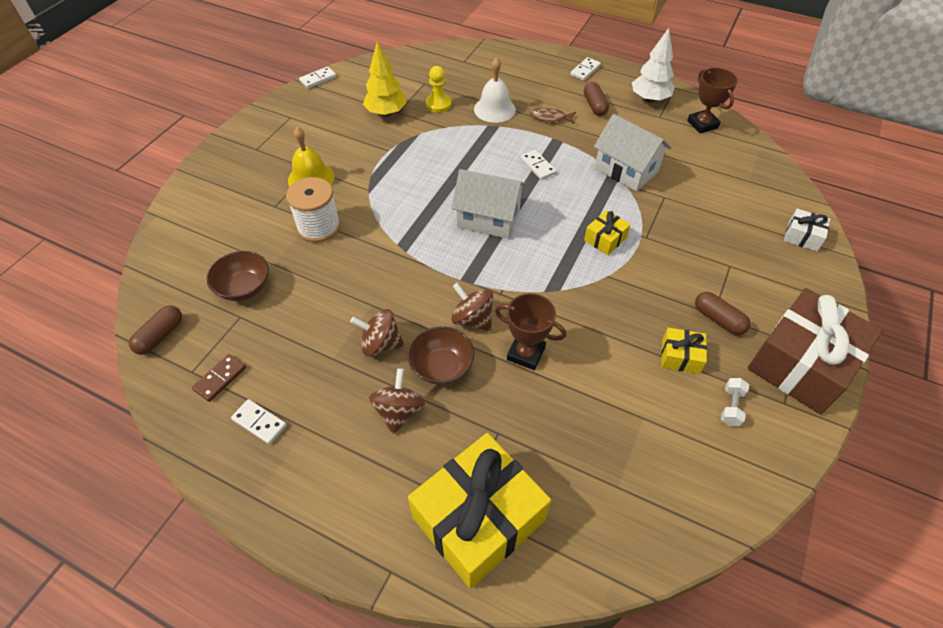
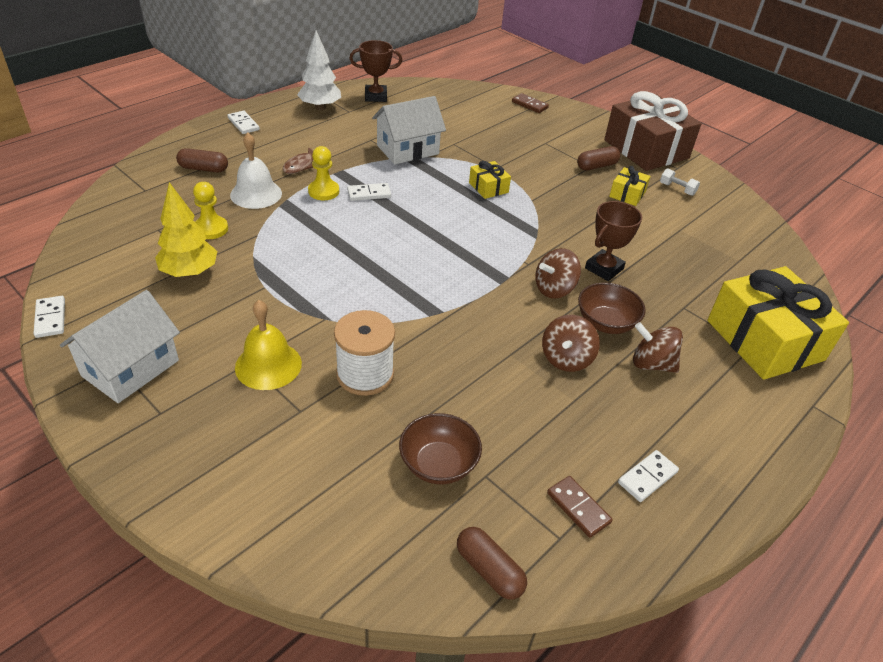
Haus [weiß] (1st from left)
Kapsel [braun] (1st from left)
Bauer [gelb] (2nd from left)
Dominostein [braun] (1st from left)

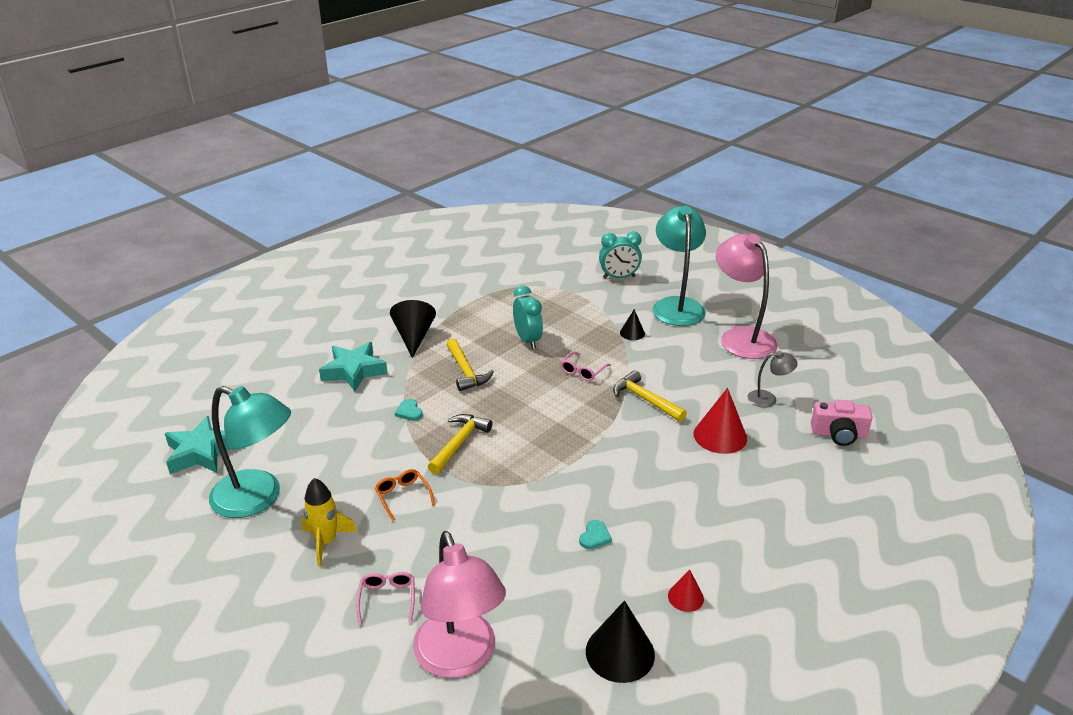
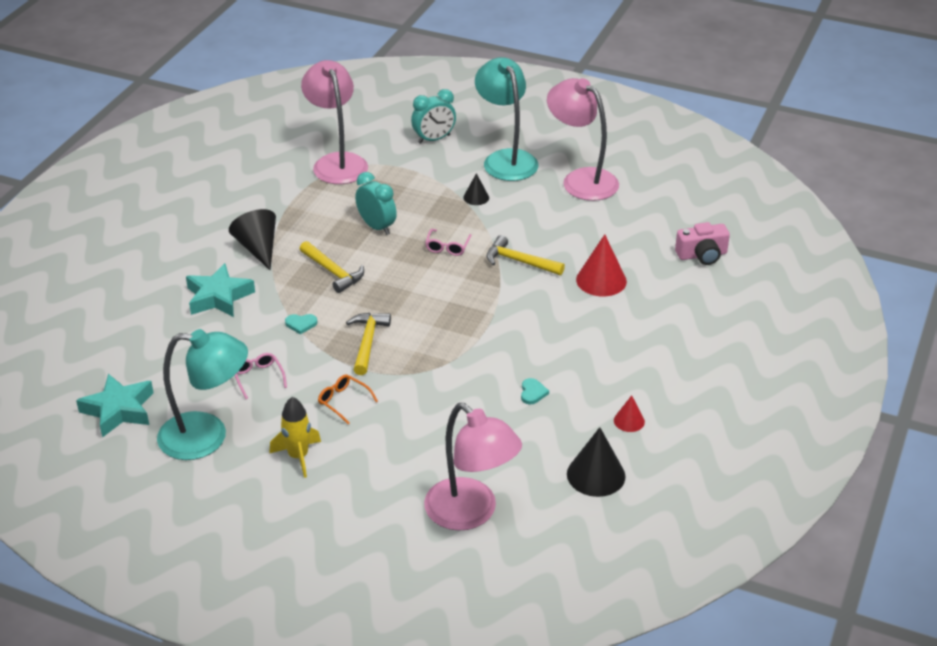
Brille [rosa] (1st from left)
Herz [türkis] (1st from left)
Lampe [rosa] (1st from left)
Lampe [grau]

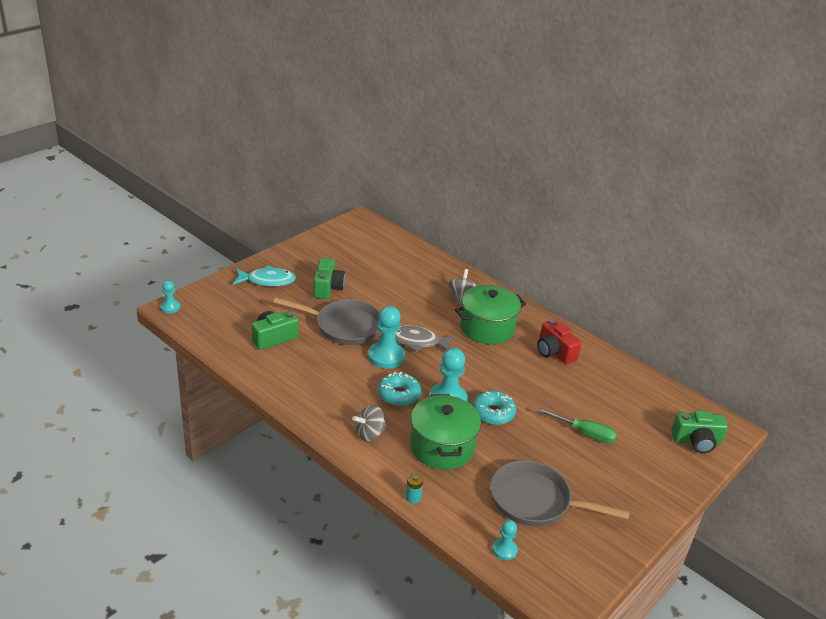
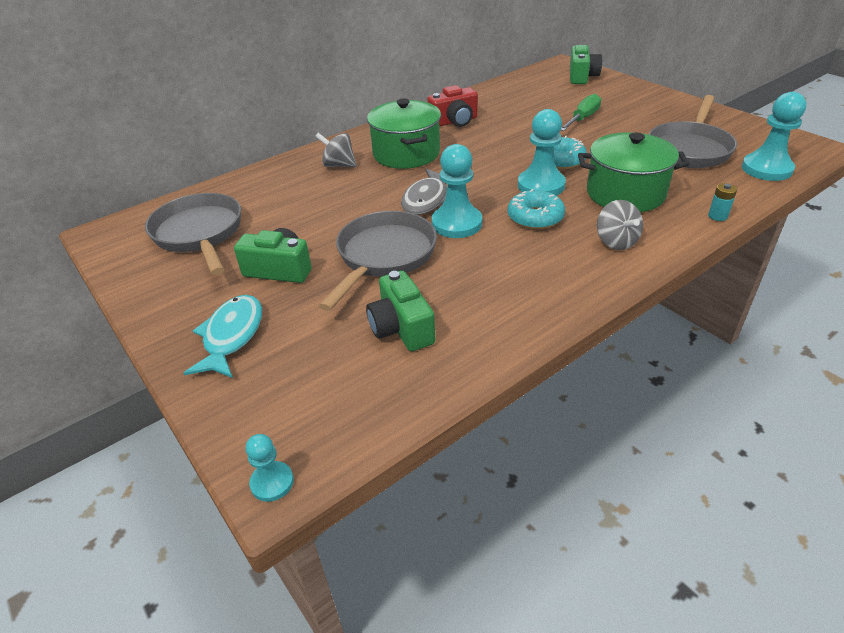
Pfanne [grau] (1st from left)
Bauer [türkis] (4th from left)

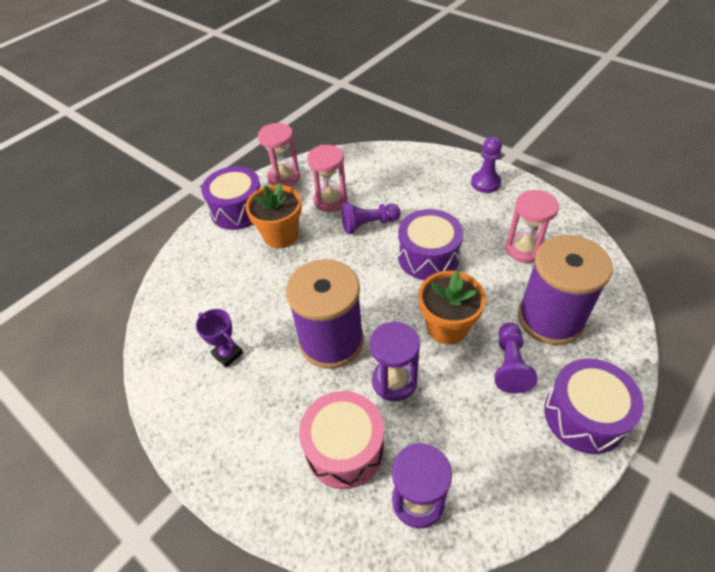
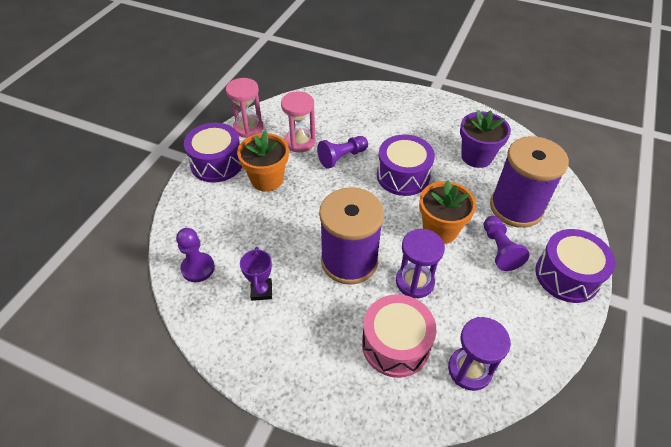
Bauer [lila] (1st from left)
Pokal [lila]
Blumentopf [lila]

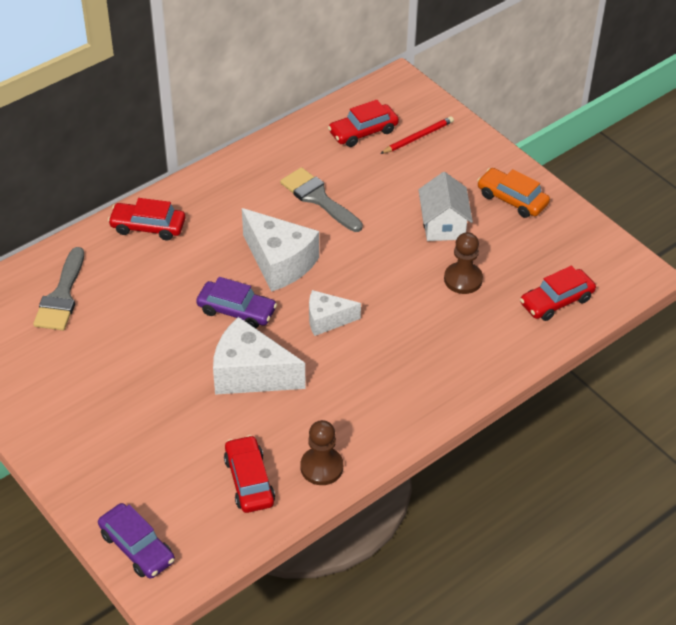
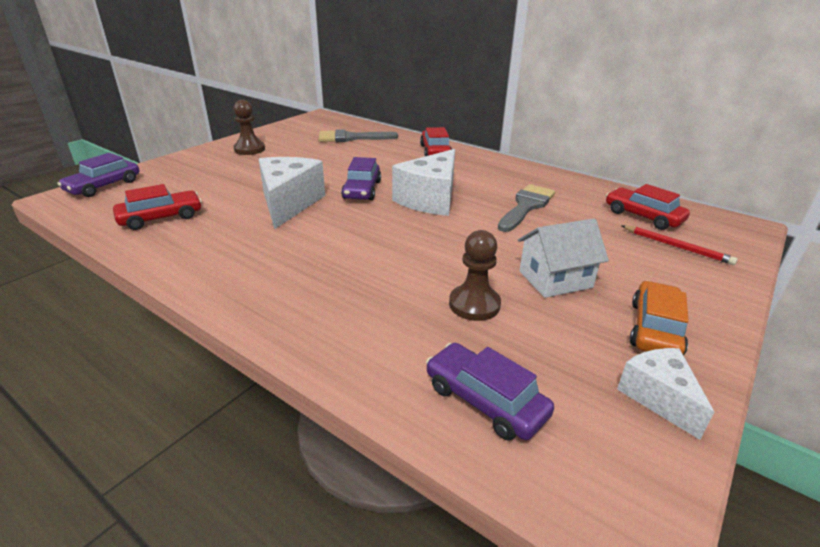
Bauer [braun] (1st from left)
Auto [lila] (3rd from left)
Käse [weiß] (3rd from left)

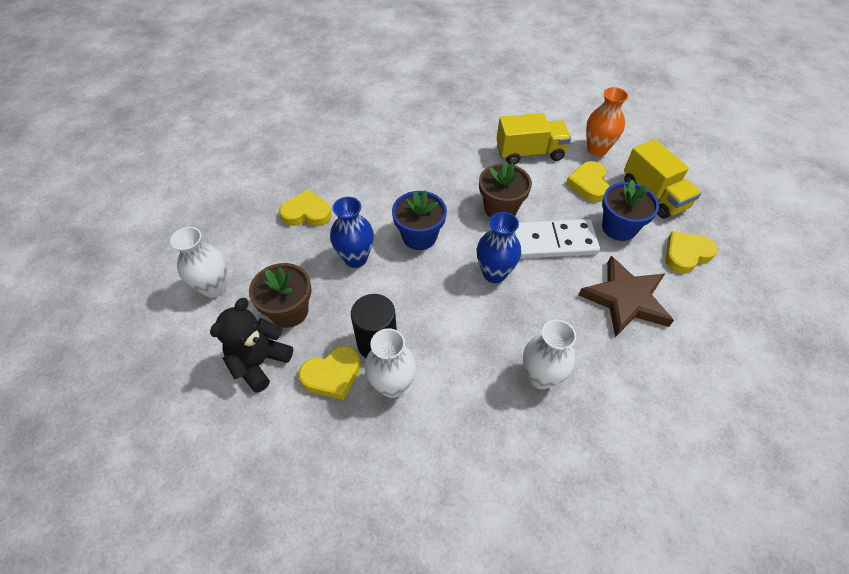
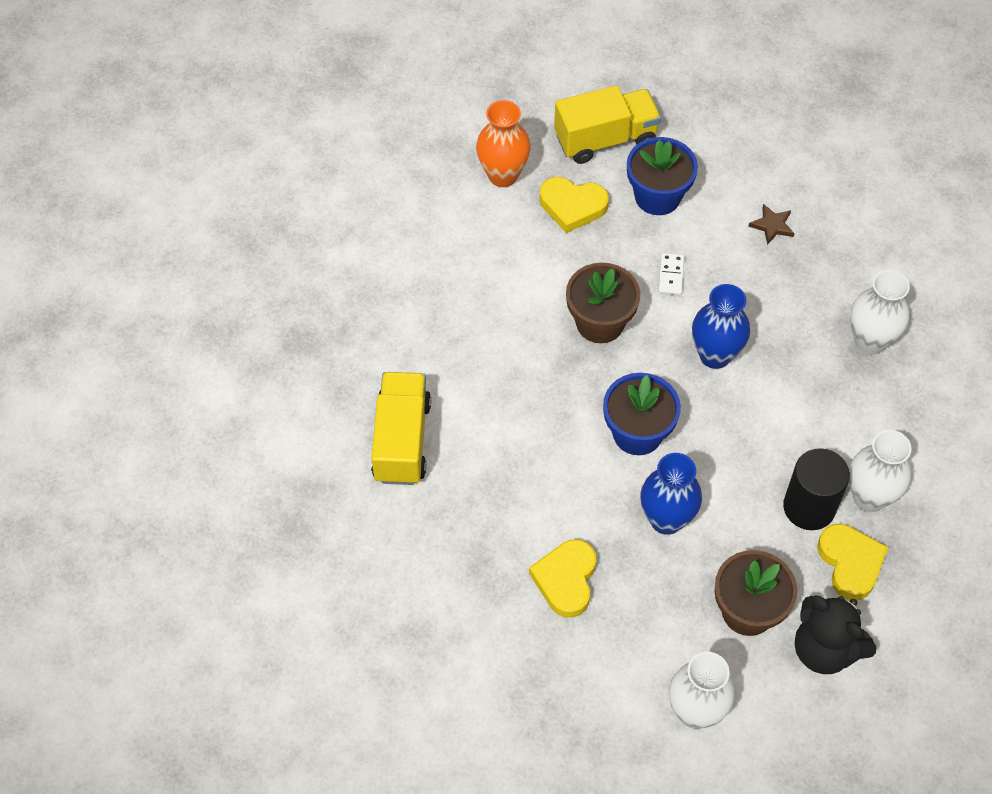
Lastwagen [gelb] (1st from left)
Dominostein [weiß]
Stern [braun]
Herz [gelb] (4th from left in the first image)

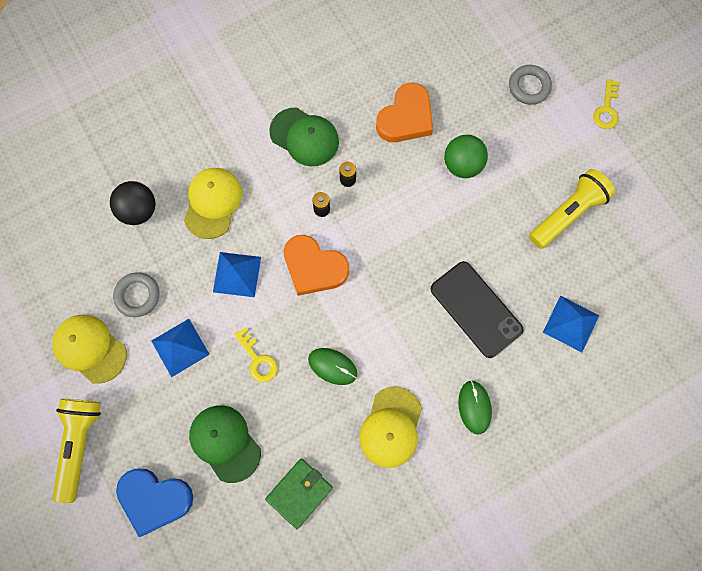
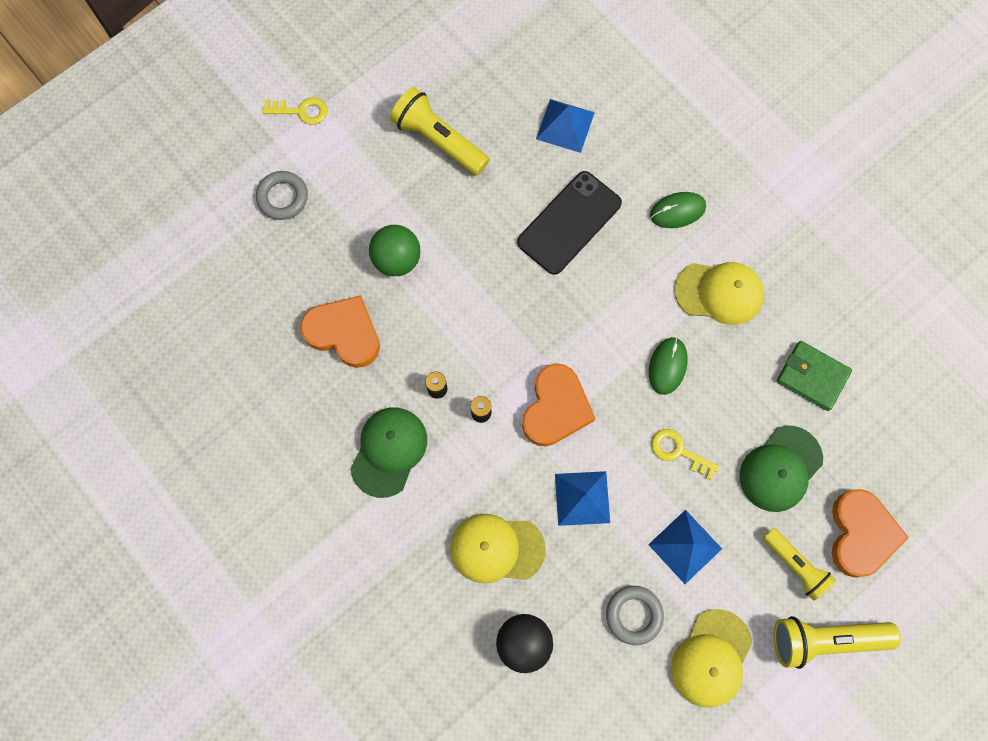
Schlüssel [gelb] (2nd from left)
Taschenlampe [gelb] (2nd from left)
Herz [orange] (3rd from left)

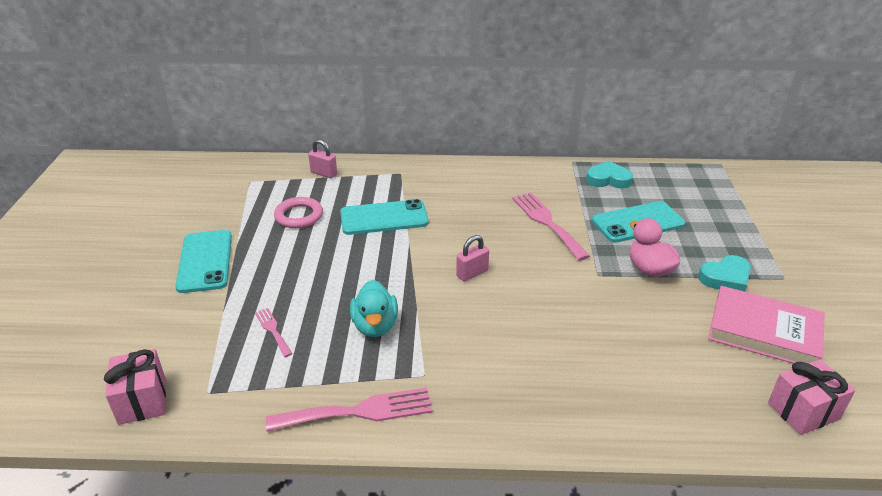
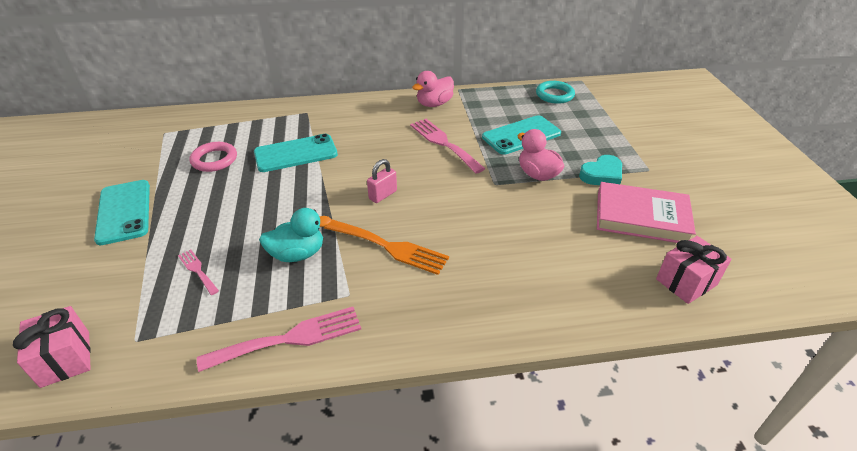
Ente [türkis]
Gabel [orange]
Ente [rosa] (1st from left)
Ring [türkis]
Vorhängeschloss [rosa] (1st from left in the first image)
Herz [türkis] (1st from left in the first image)

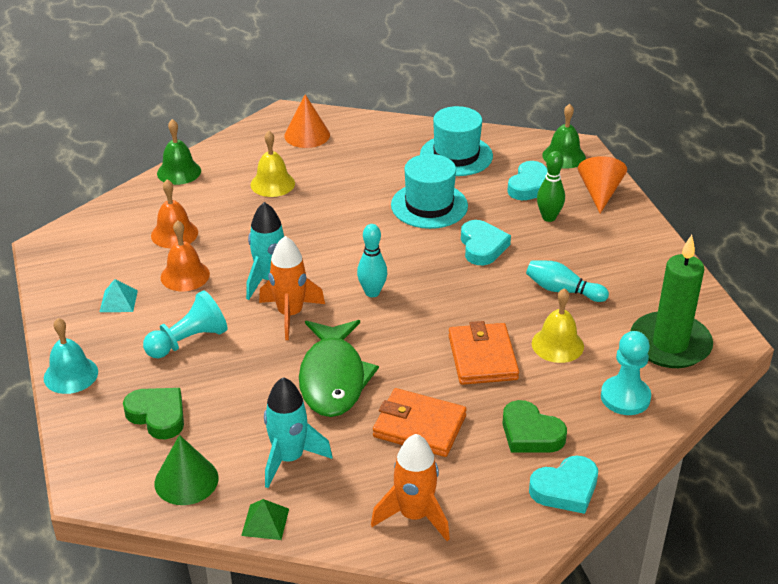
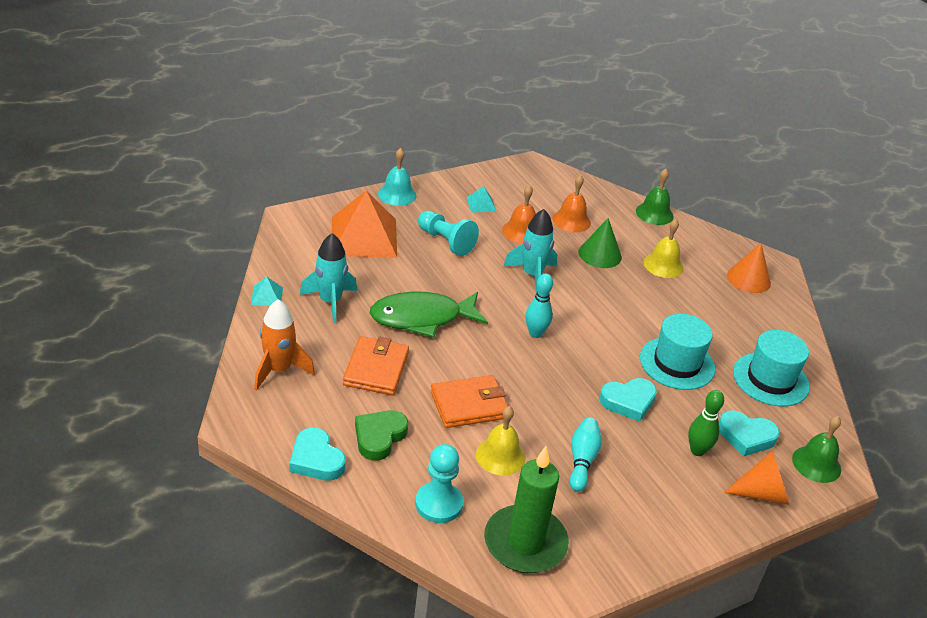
Pyramide [türkis] (1st from left)
Pyramide [orange]
Kegel [grün]
Rakete [orange] (1st from left in the first image)

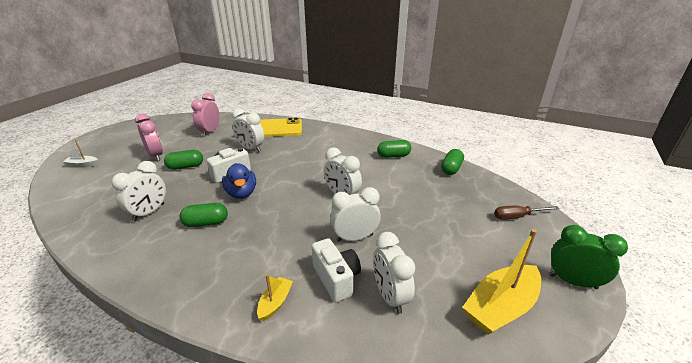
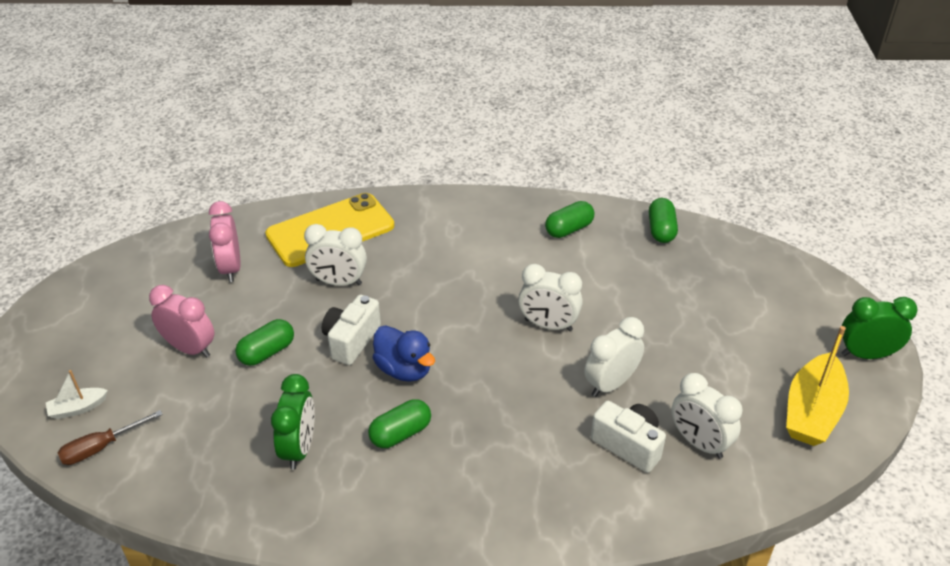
Schraubenzieher [braun]
Wecker [grün] (1st from left)
Boot [gelb] (1st from left in the first image)

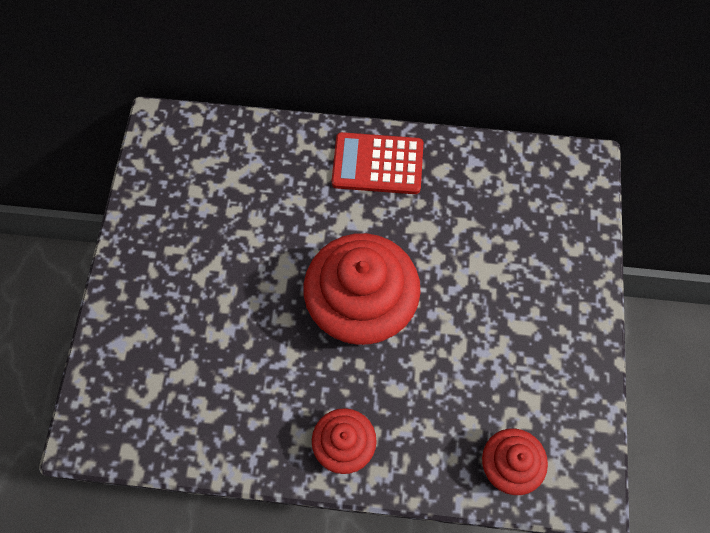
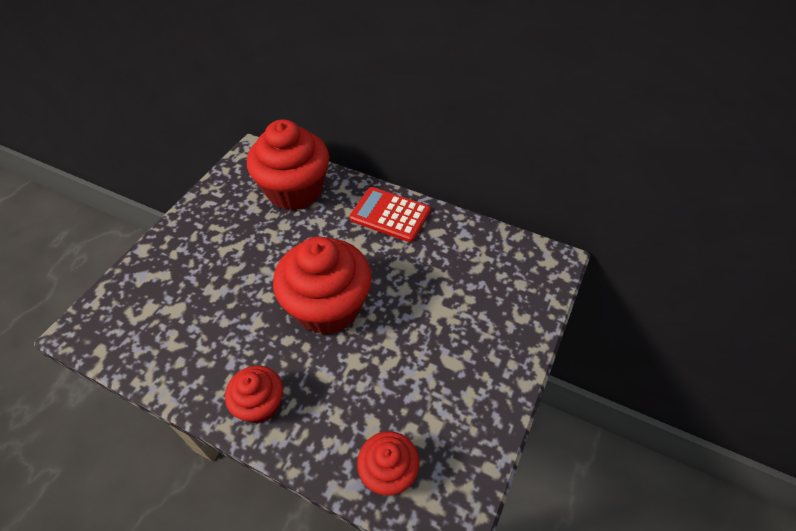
Muffin [rot] (2nd from left)

